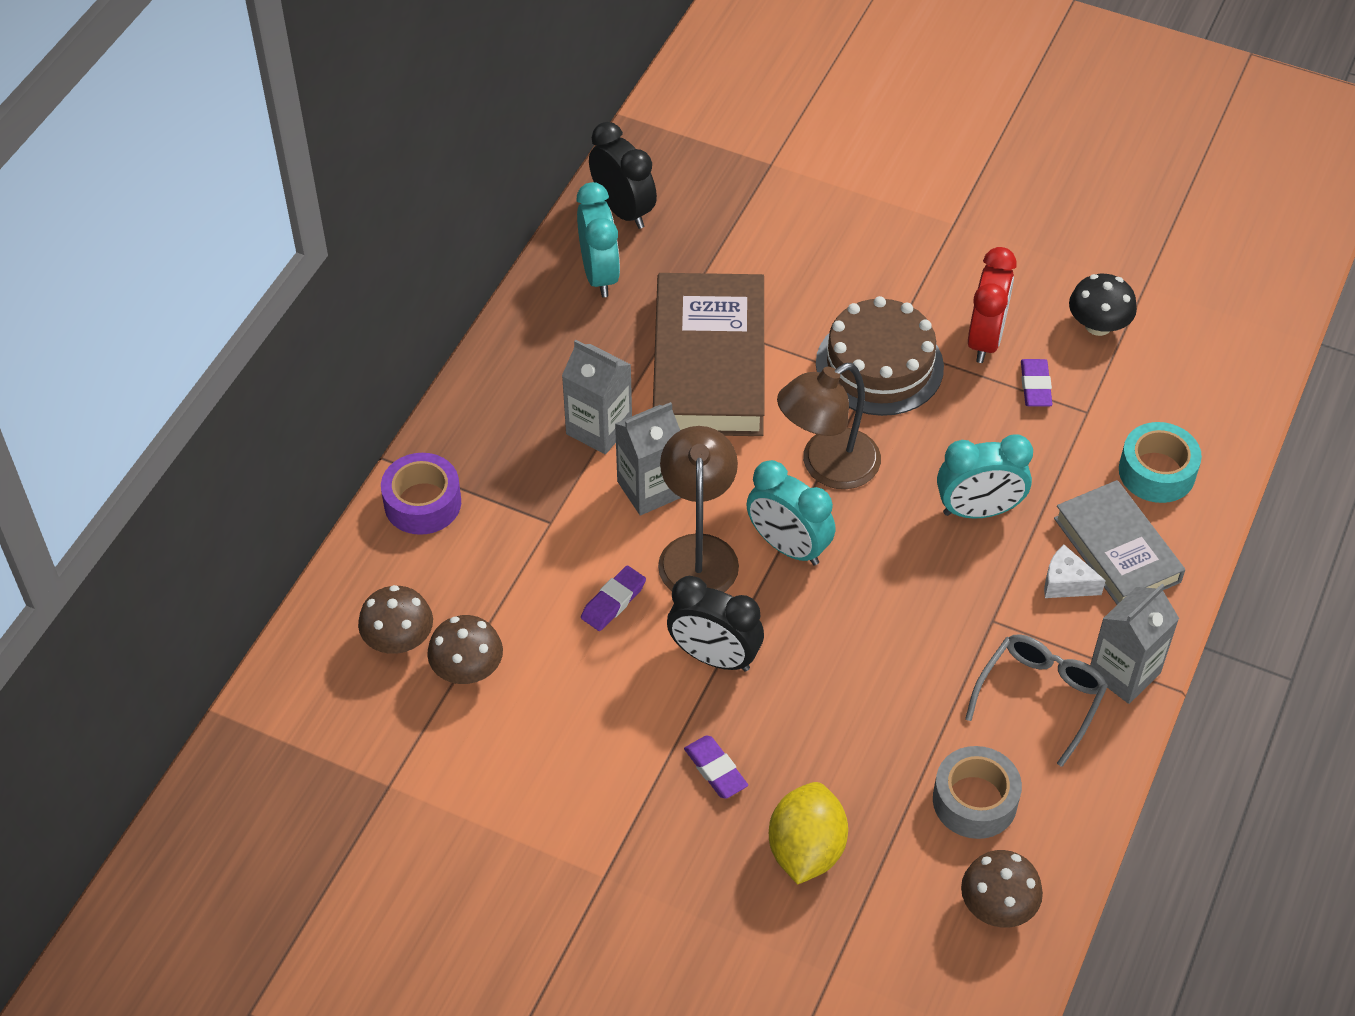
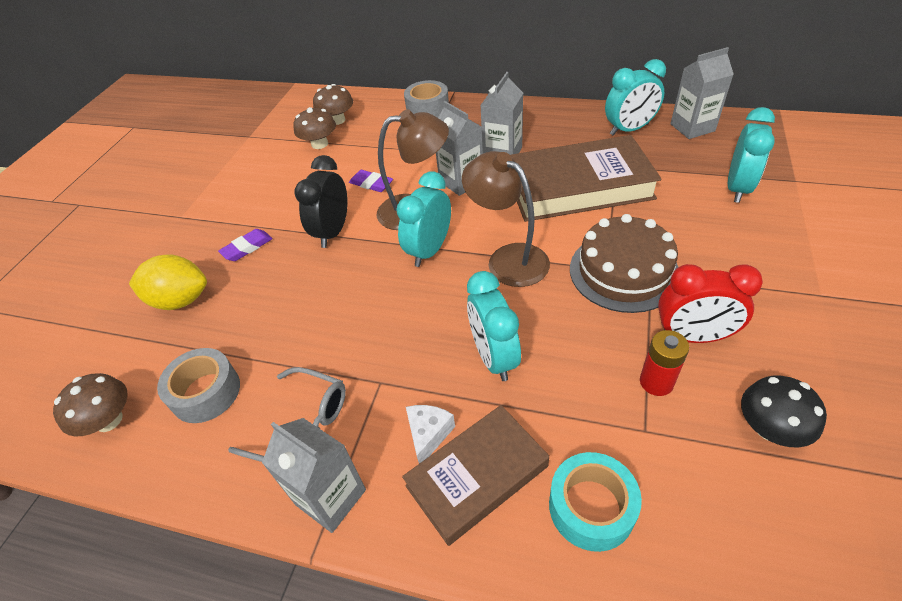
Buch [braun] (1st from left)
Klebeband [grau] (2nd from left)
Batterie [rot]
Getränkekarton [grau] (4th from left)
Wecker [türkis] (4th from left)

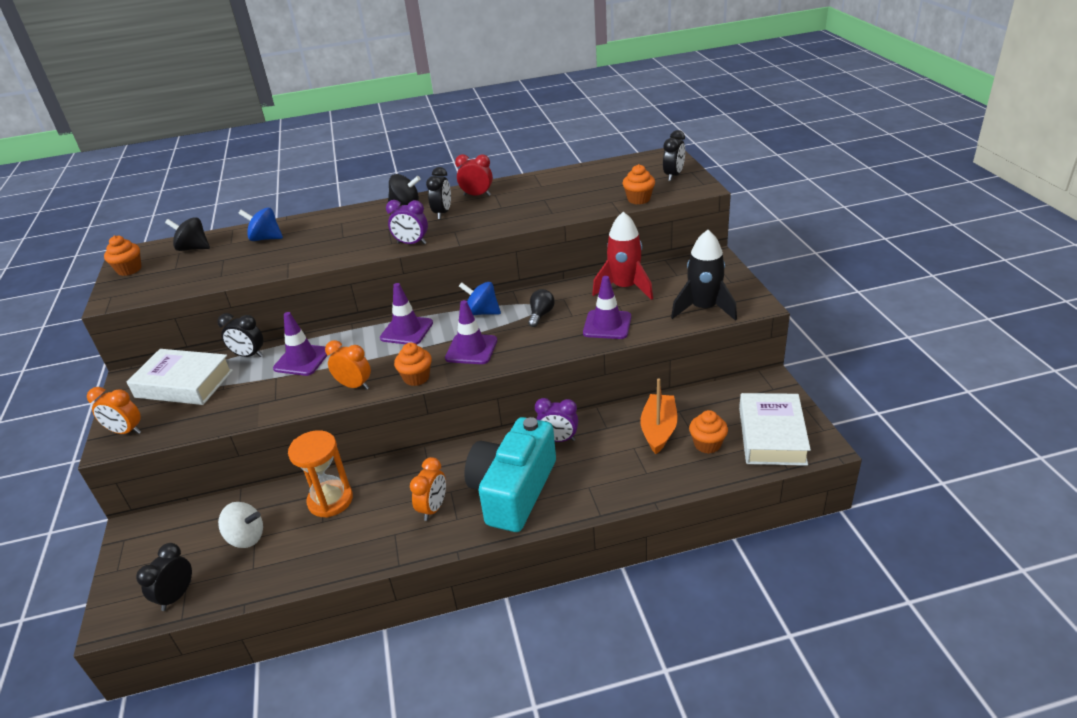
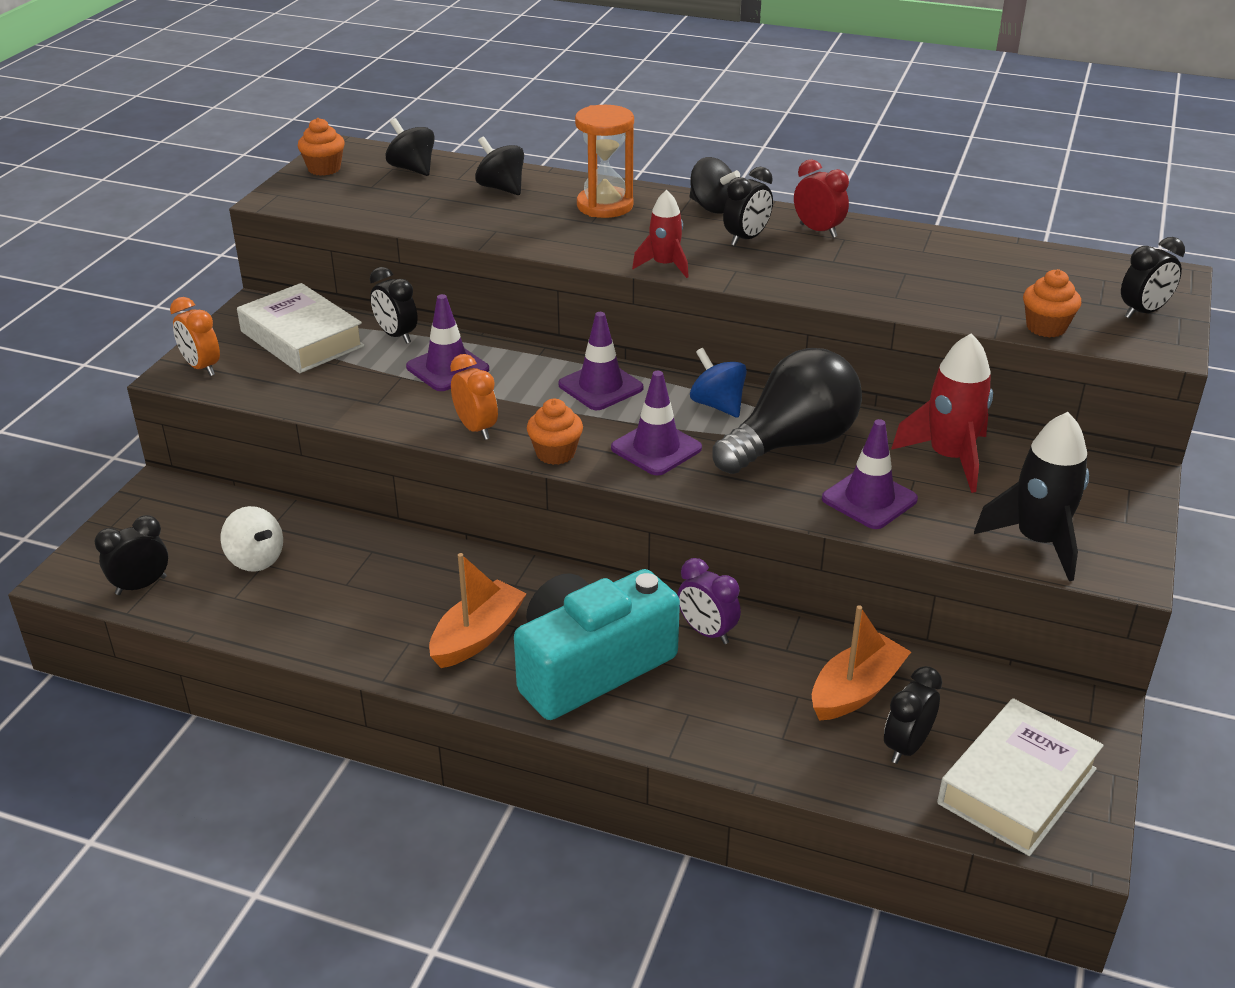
Boot [orange] (1st from left)
Kreisel [schwarz] (2nd from left)
Sanduhr [orange]
Rakete [rot] (1st from left)
Glühbirne [schwarz]
Wecker [schwarz] (4th from left)

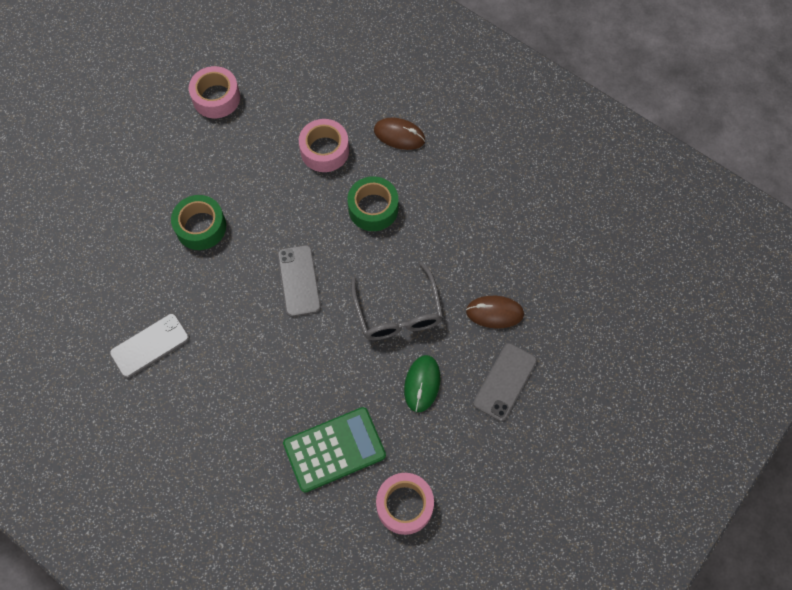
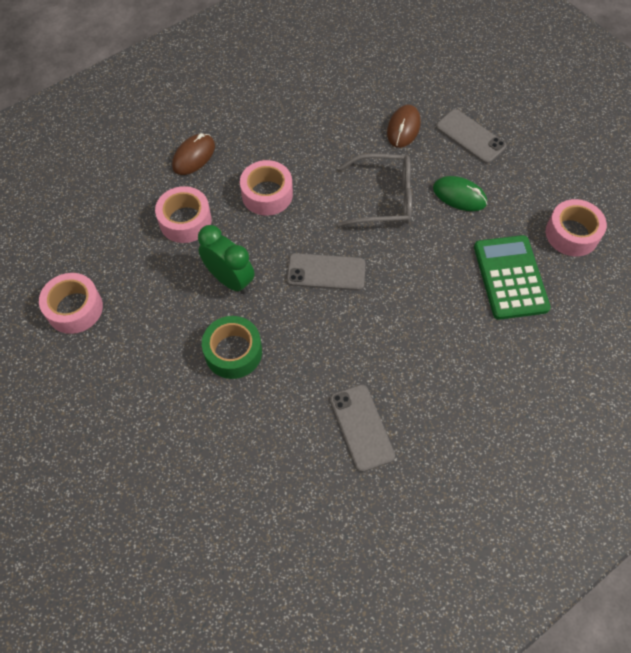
Wecker [grün]
Klebeband [rosa] (3rd from left)

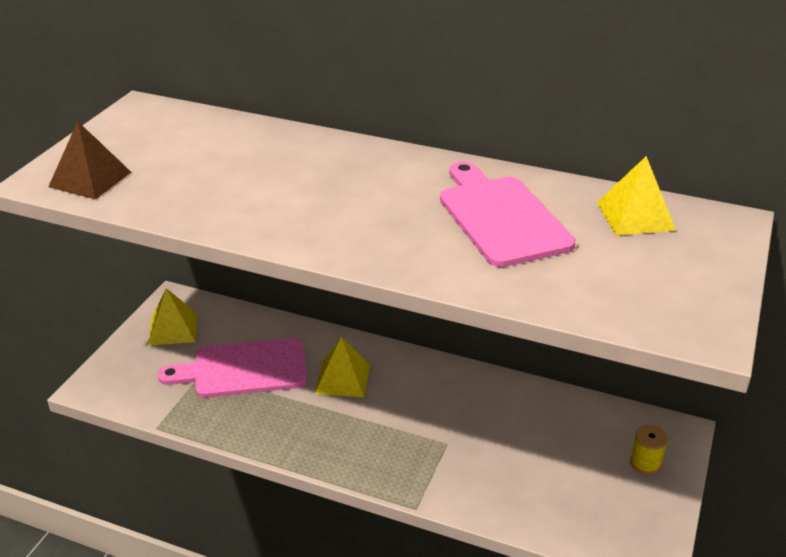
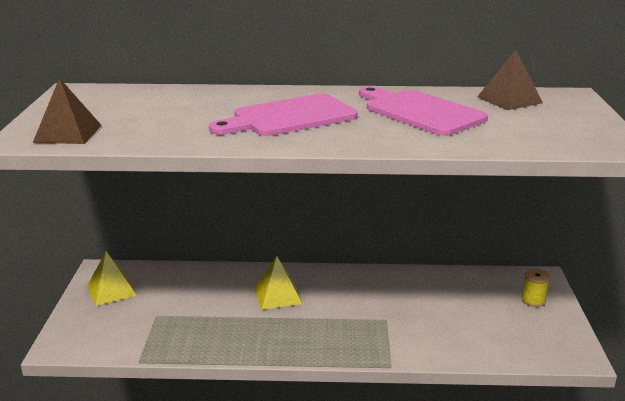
Schneidebrett [rosa] (1st from left)
Pyramide [braun] (2nd from left)

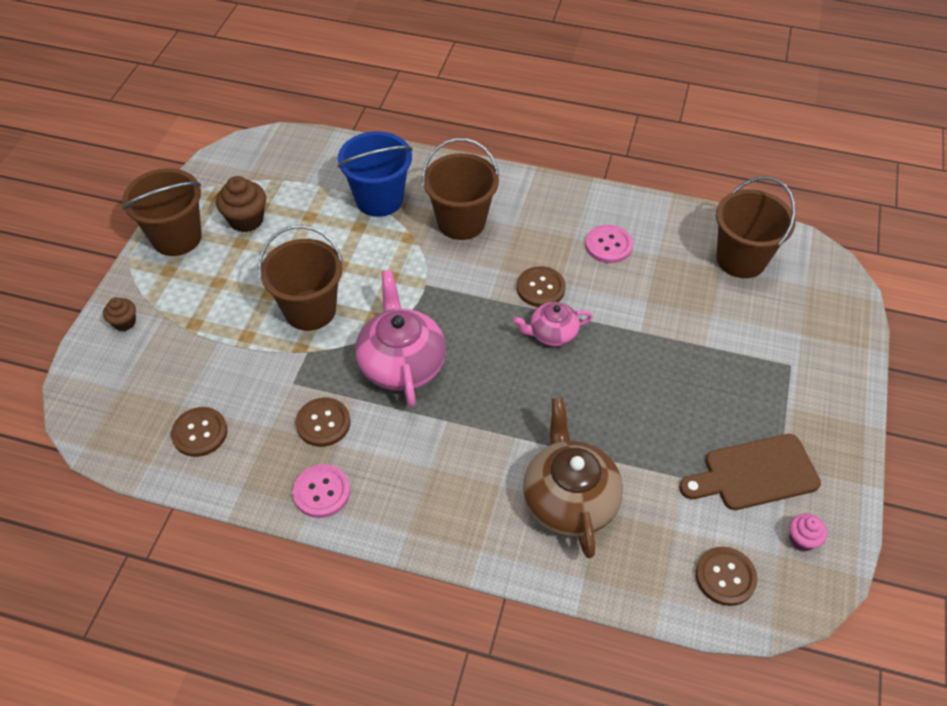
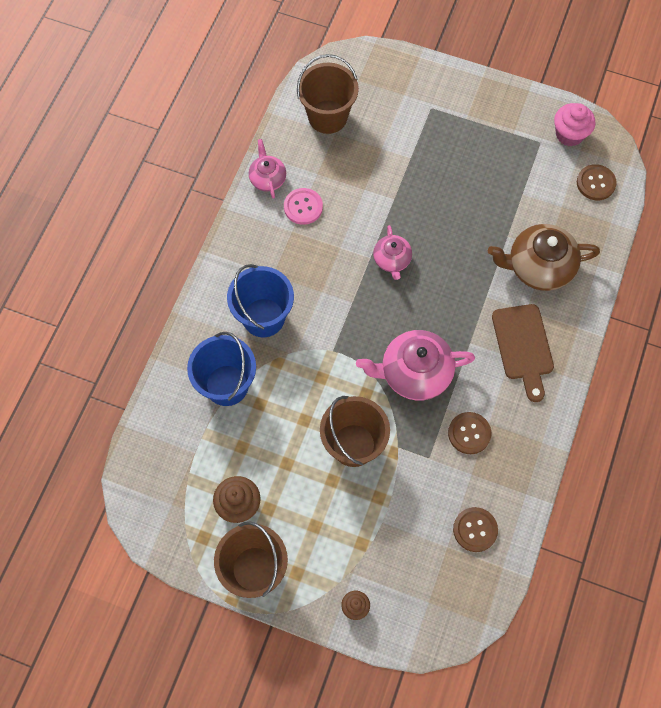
Eimer [blau] (2nd from left)
Teekanne [rosa] (1st from left)
Schneidebrett [braun]
Muffin [rosa]
Knopf [rosa] (1st from left in the first image)
Knopf [braun] (3rd from left in the first image)

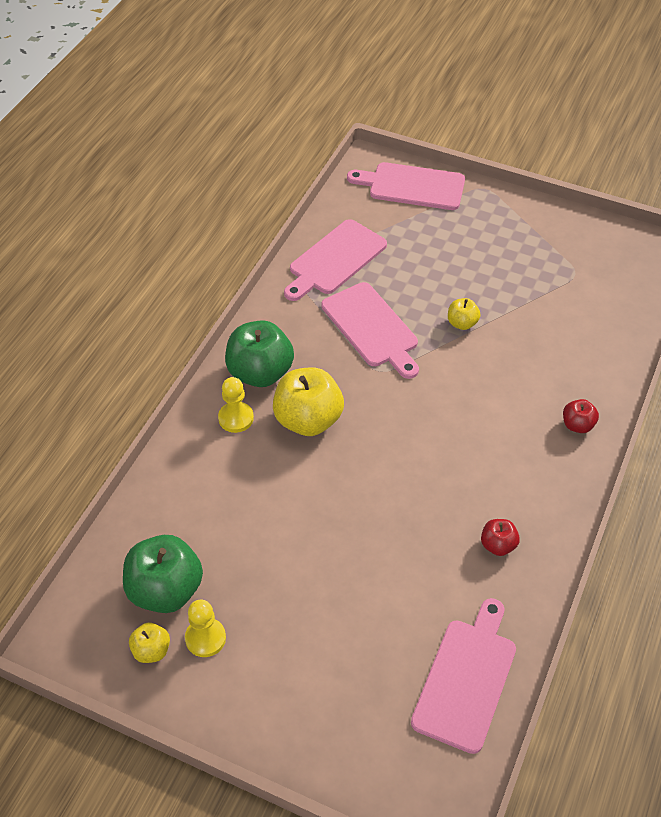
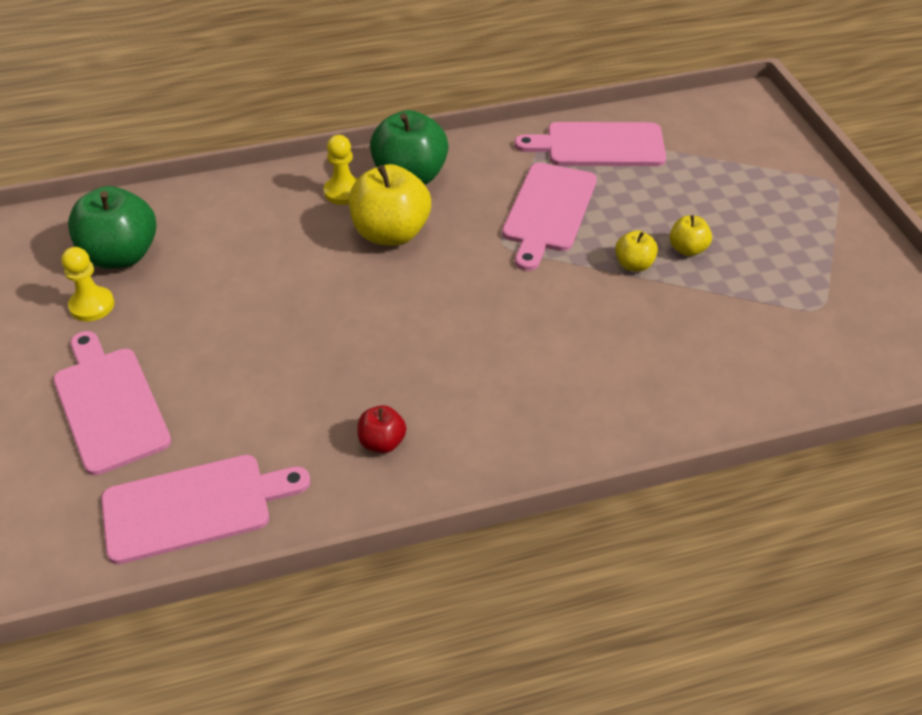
Schneidebrett [rosa] (1st from left)
Apfel [gelb] (3rd from left)
Apfel [rot] (2nd from left in the first image)

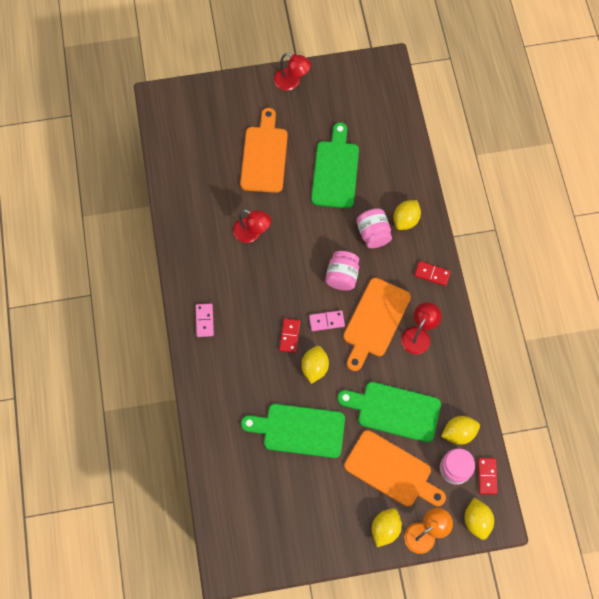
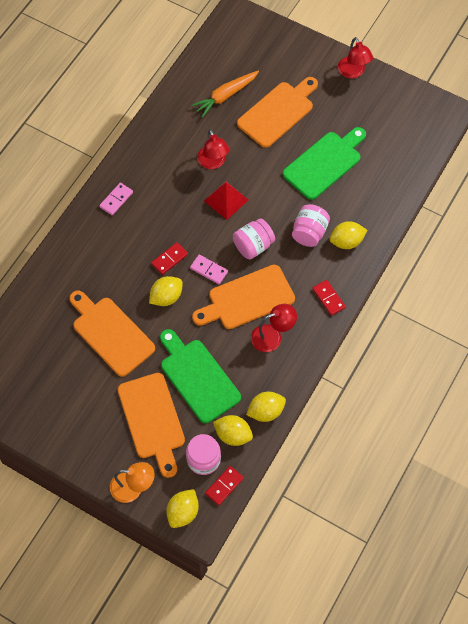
Schneidebrett [orange] (1st from left)
Karotte [orange]
Pyramide [rot]
Zitrone [gelb] (4th from left)

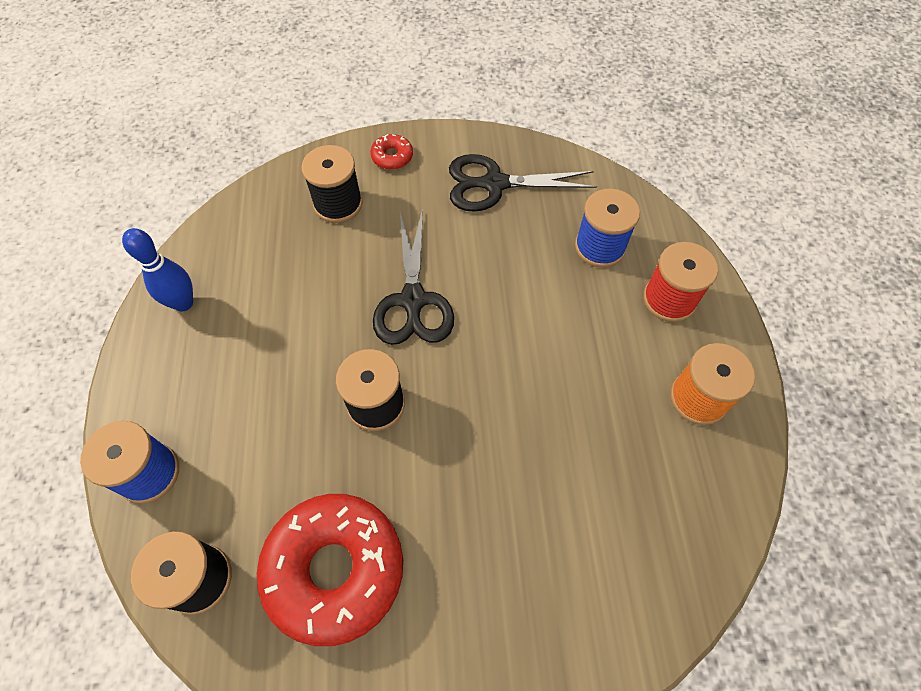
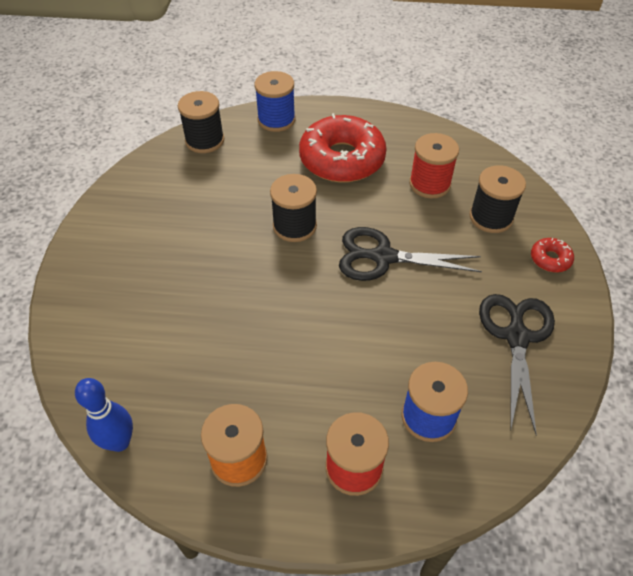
Bowlingkegel [blau]
Donut [rot] (1st from left)
Garnrolle [rot] (2nd from left)

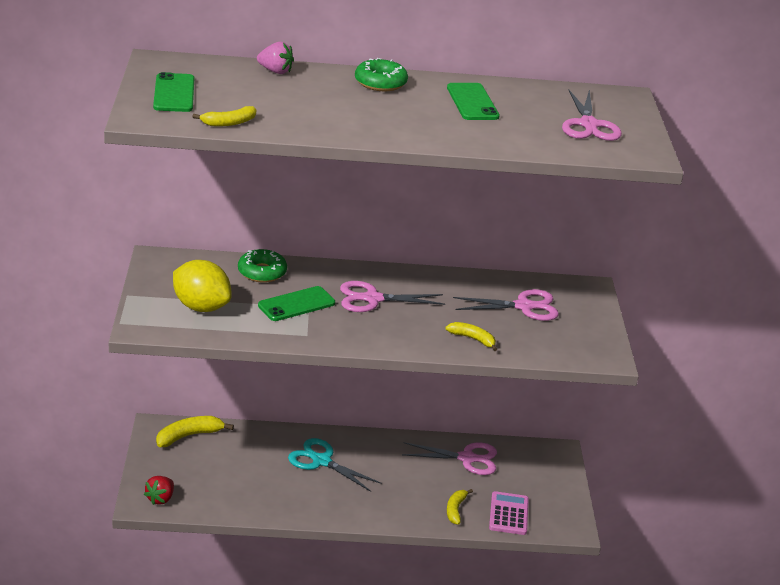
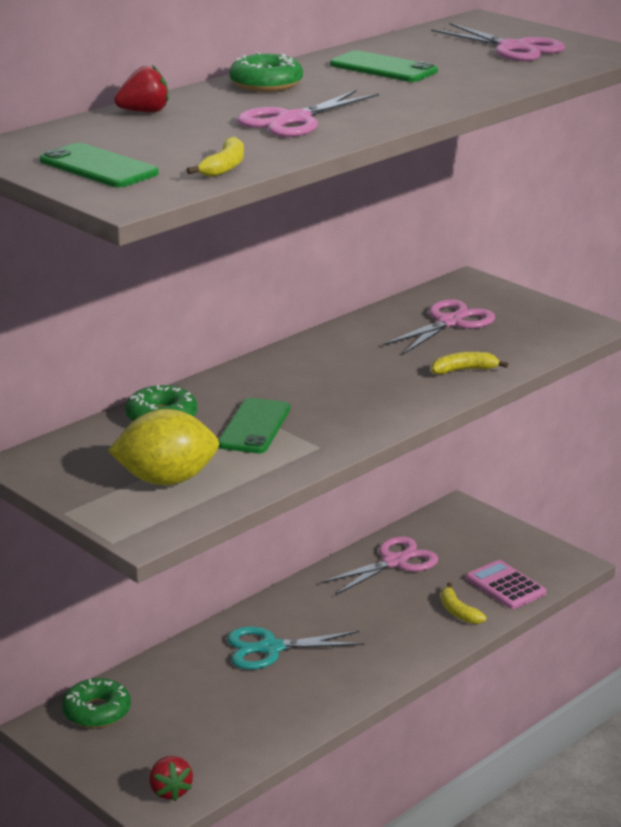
Donut [grün] (1st from left)
Erdbeere [rot] (1st from left)
Schere [rosa] (1st from left)

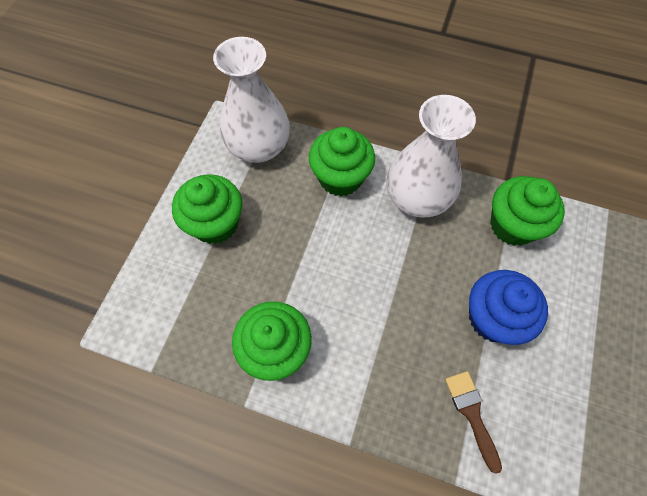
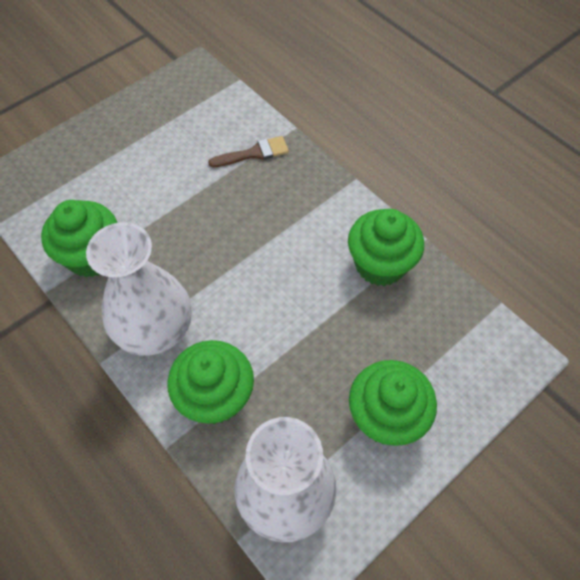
Pinsel [braun]
Muffin [blau]

